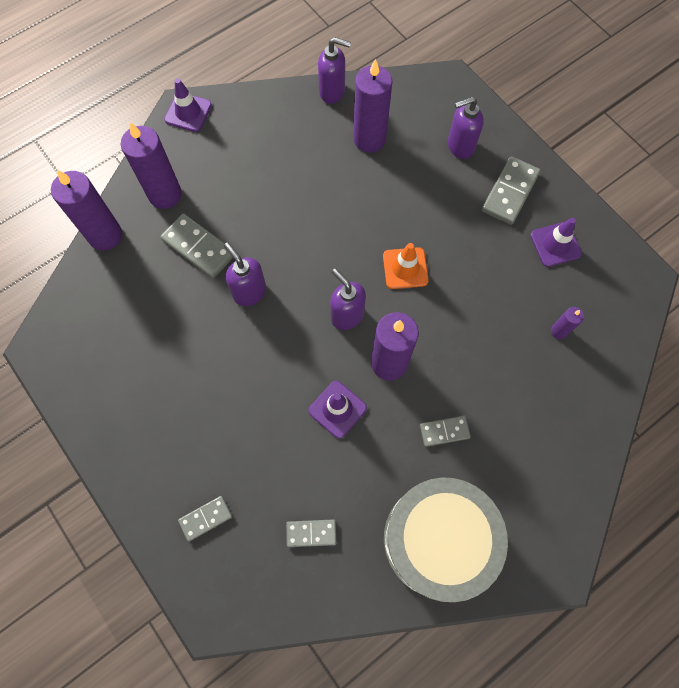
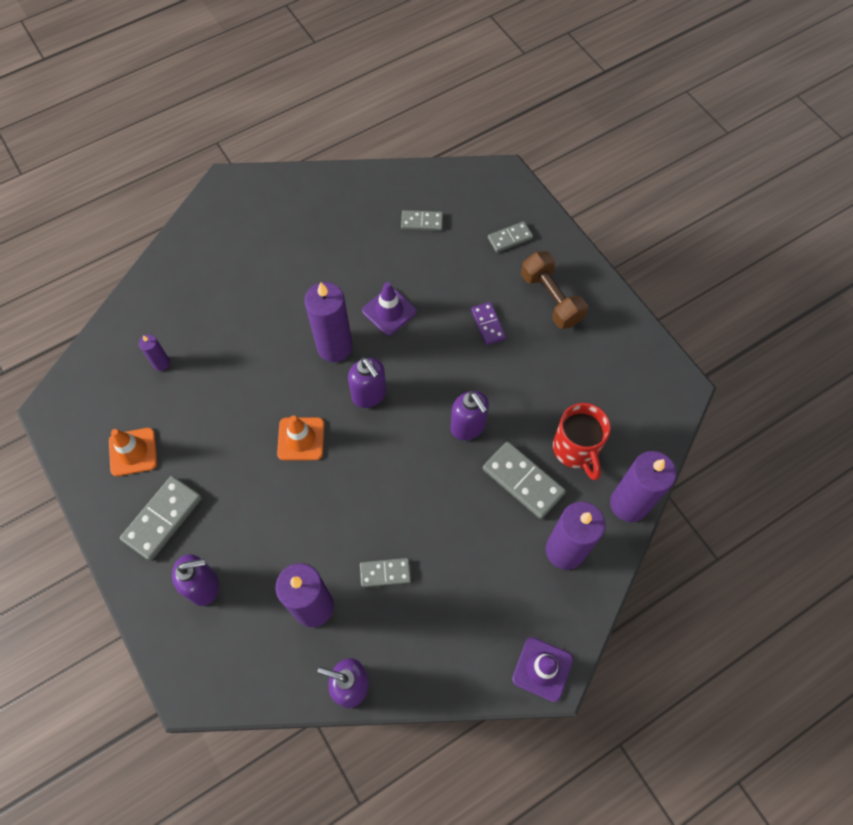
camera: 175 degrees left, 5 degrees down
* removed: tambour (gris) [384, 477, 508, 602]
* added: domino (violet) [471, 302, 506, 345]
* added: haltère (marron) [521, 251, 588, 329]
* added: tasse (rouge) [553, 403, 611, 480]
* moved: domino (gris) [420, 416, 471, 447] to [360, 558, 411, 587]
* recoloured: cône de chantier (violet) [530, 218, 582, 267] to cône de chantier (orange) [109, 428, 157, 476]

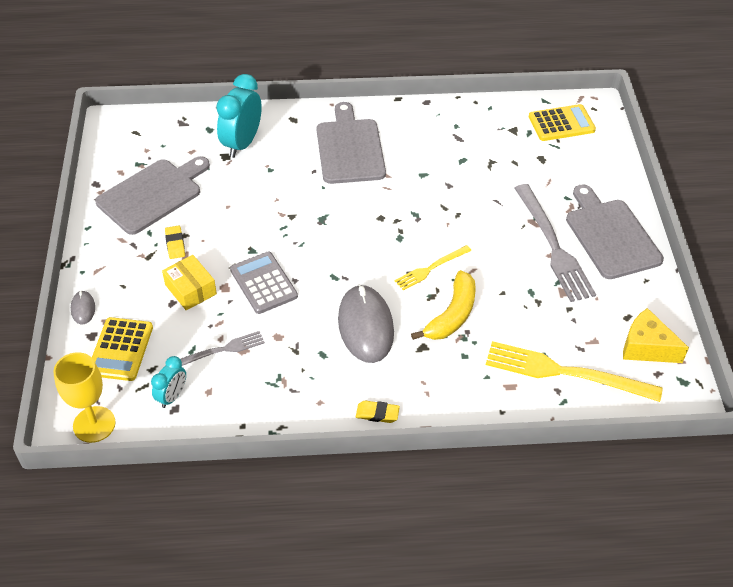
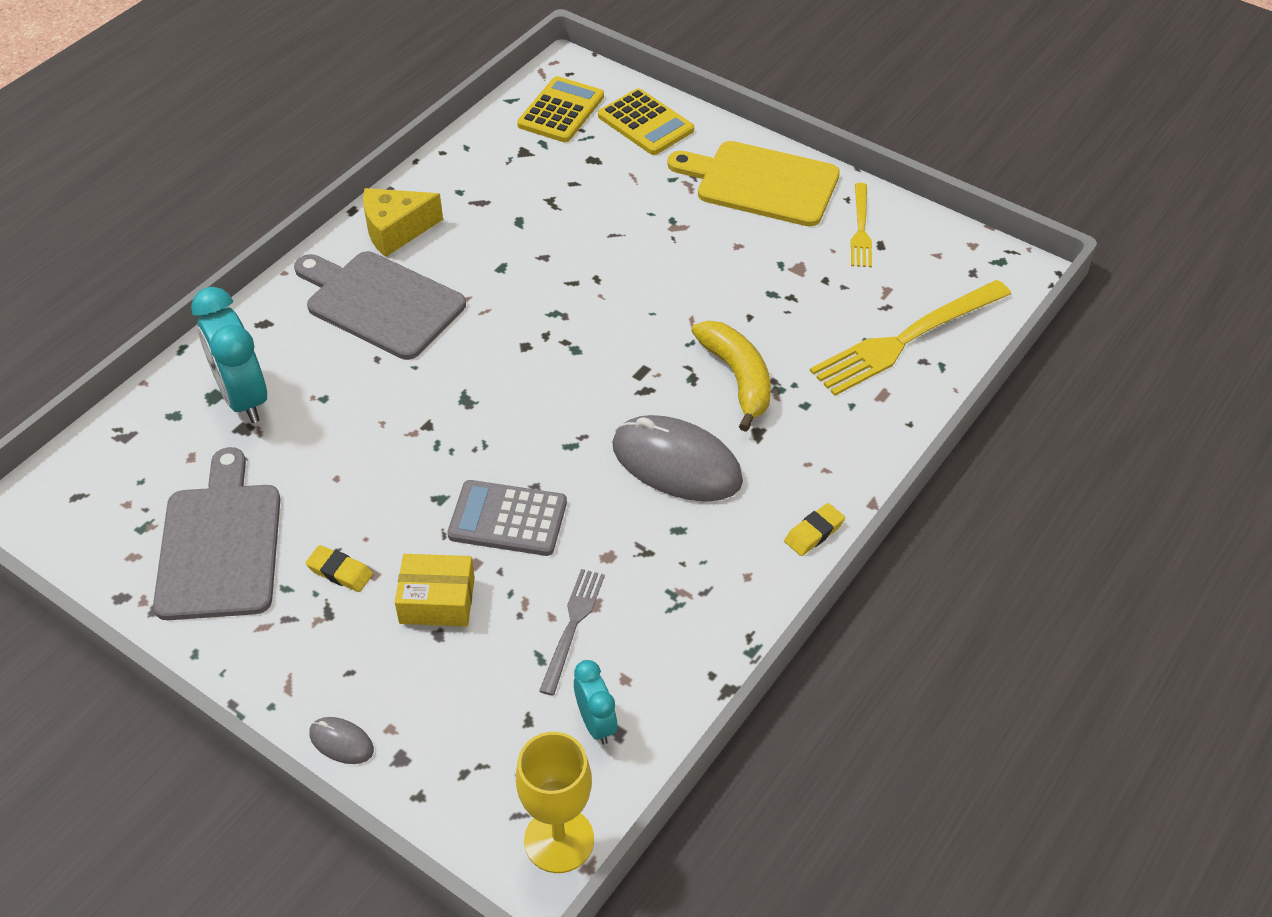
camera: 50 degrees left, 0 degrees up
* removed: fourchette (gris) [515, 184, 596, 302]
* moved: calculatrice (jaune) [92, 317, 153, 381] to [598, 88, 694, 155]
* moved: fourchette (jaune) [395, 245, 471, 290] to [851, 183, 872, 267]
* moved: fromage (jaune) [623, 308, 689, 363] to [363, 188, 443, 257]
* recoloured: planche à découper (gris) [566, 184, 664, 279] to planche à découper (jaune) [667, 141, 840, 227]

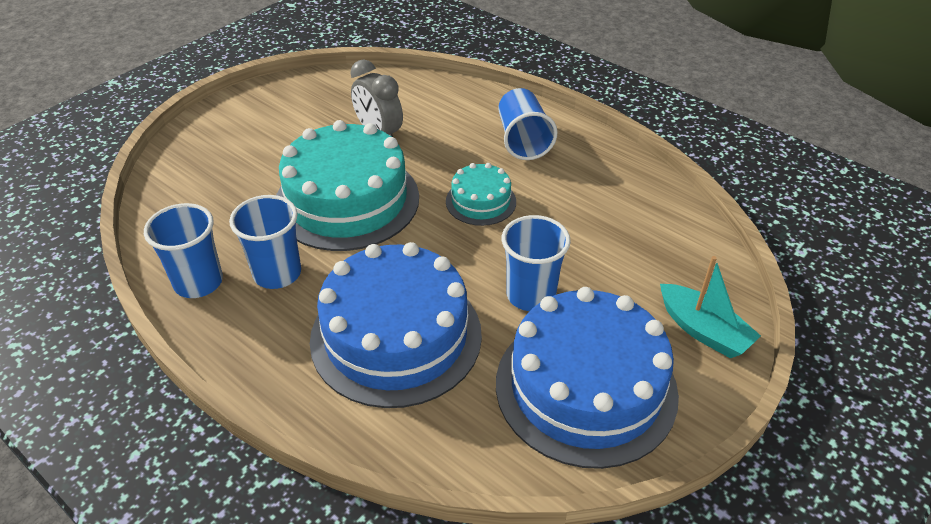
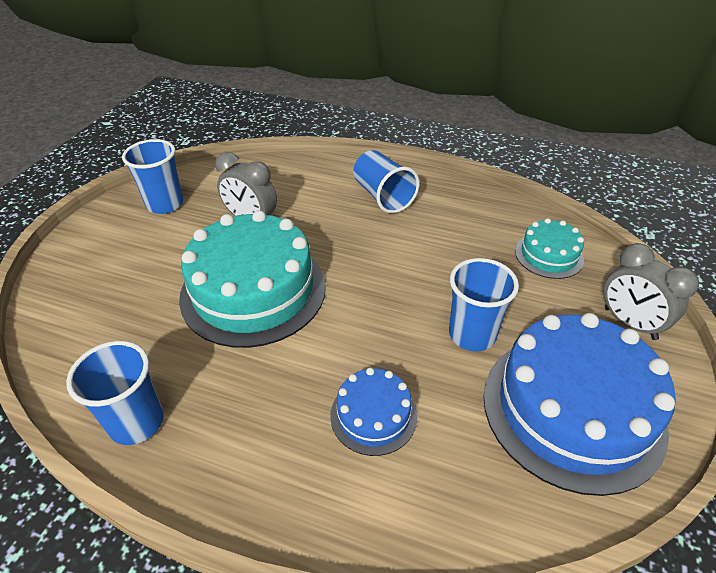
camera: 20 degrees left, 0 degrees up
* moved: gobelet (bleu) [229, 195, 301, 289] to [122, 139, 183, 214]
* moved: gâteau (turquoise) [446, 163, 516, 226] to [515, 218, 584, 279]
* replaced: bateau (turquoise) [660, 256, 761, 358] to réveil (gris) [604, 243, 699, 340]
* resized: gâteau (bleu) [310, 242, 482, 408] = [330, 368, 417, 456] x0.49

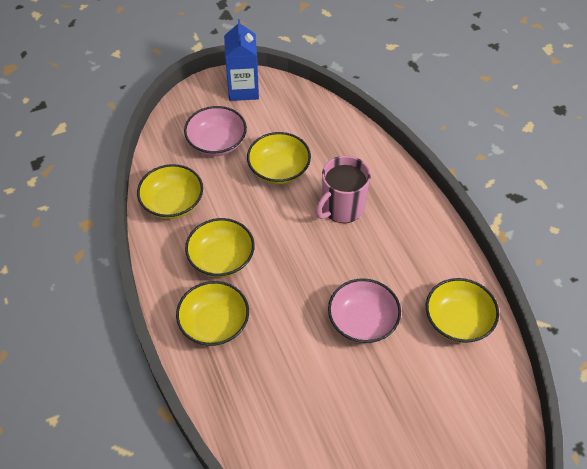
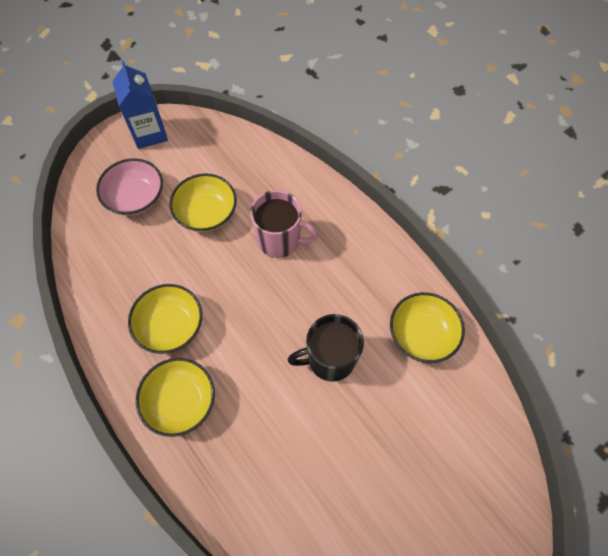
camera: 15 degrees left, 10 degrees up
* removed: bol (jaune) [137, 164, 203, 219]
* replaced: bol (rose) [328, 278, 401, 343] to tasse (noir) [288, 314, 364, 382]
* turned: tasse (rose) [315, 156, 371, 223] = [250, 190, 318, 258] 105 degrees counterclockwise

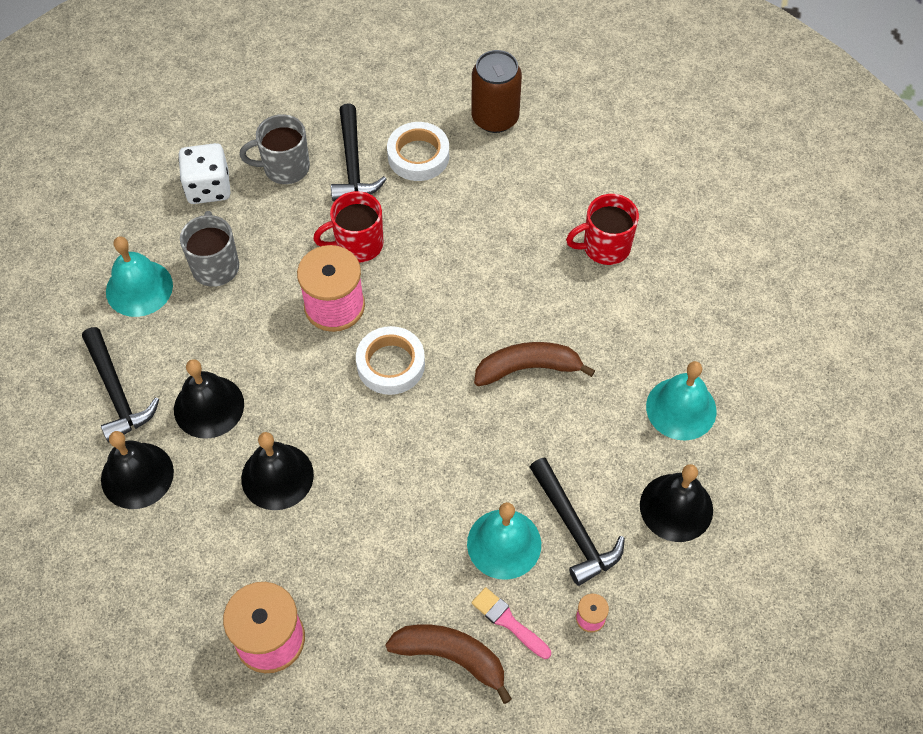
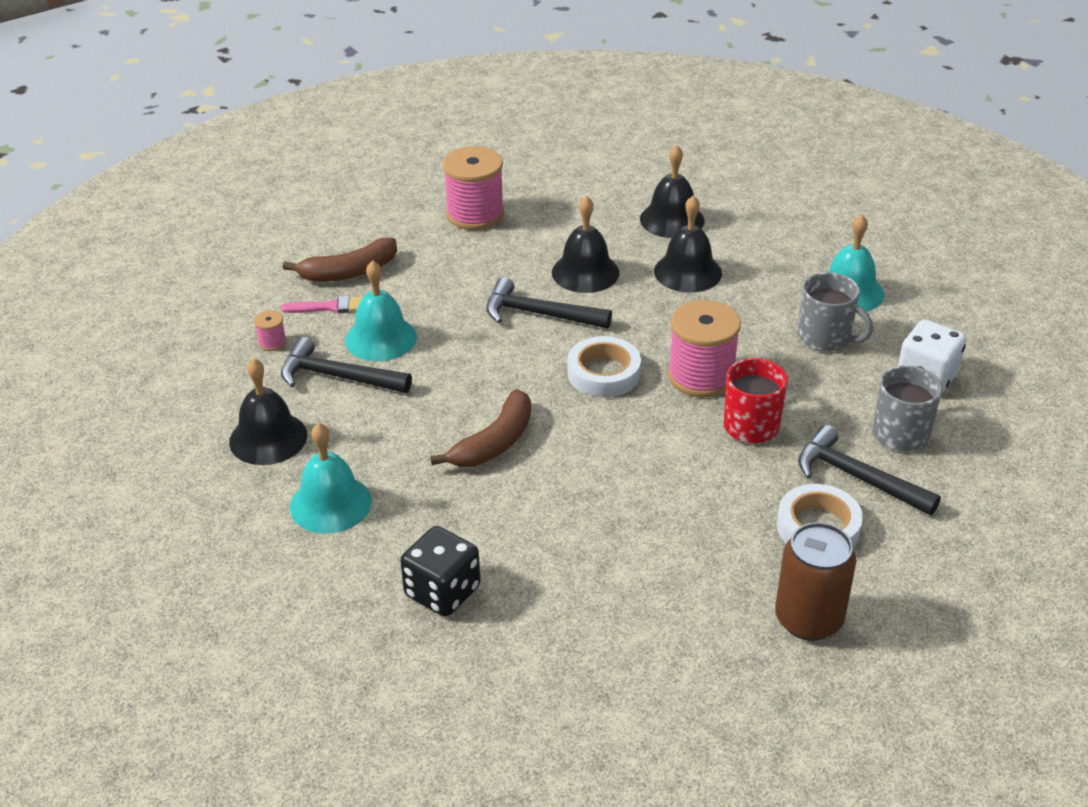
camera: 135 degrees right, 20 degrees down
* removed: tasse (rouge) [566, 194, 639, 265]
* added: dé (noir) [400, 526, 480, 617]
* moved: marteau (noir) [82, 327, 159, 443] to [486, 277, 612, 328]

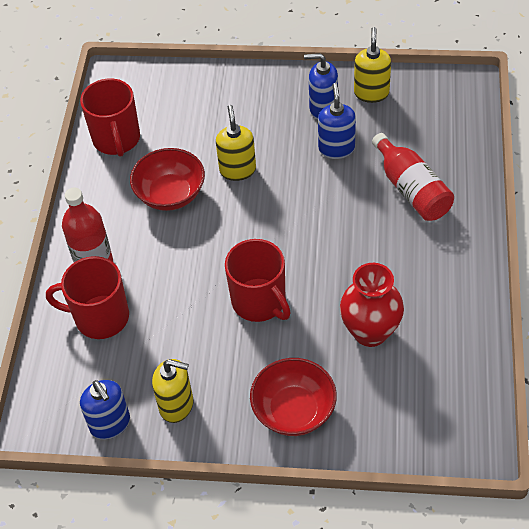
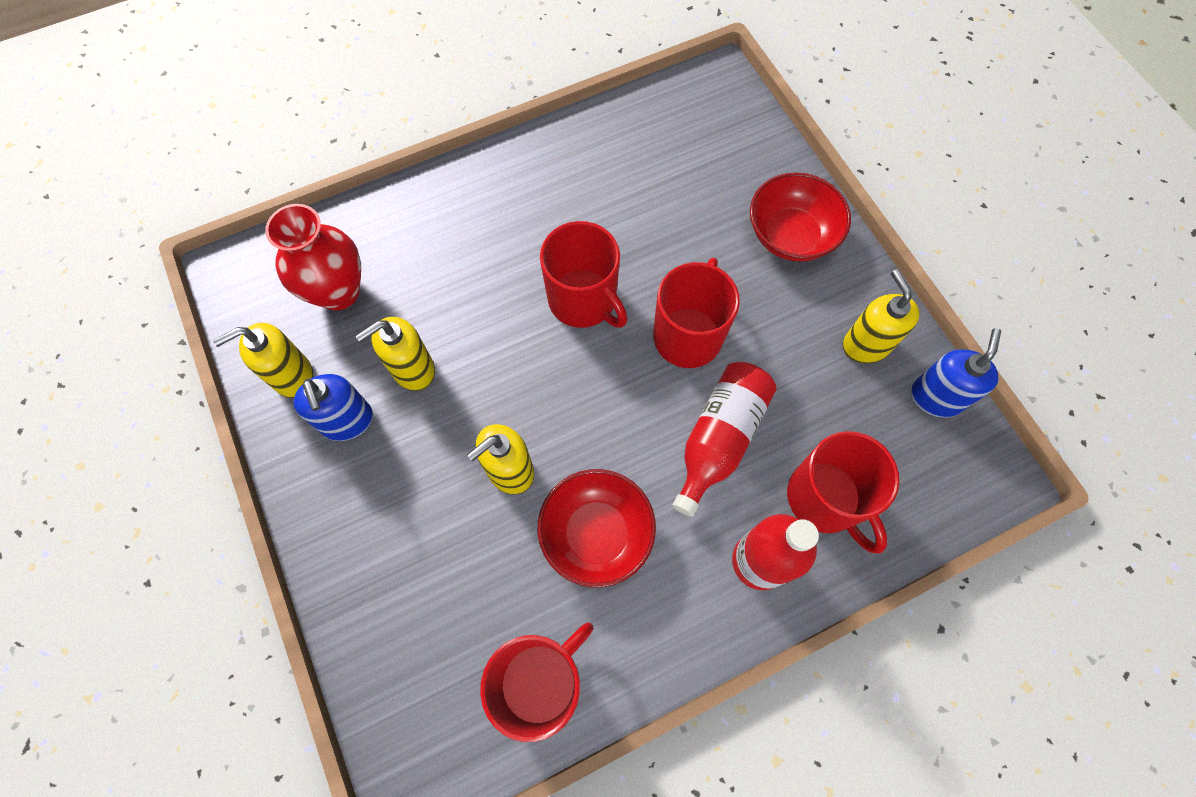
camera: 125 degrees left, 15 degrees up
* added: tasse (rouge) [540, 221, 627, 328]
* moved: vase (rouge) [340, 263, 404, 347] to [265, 204, 361, 311]
* moved: bouteille (rouge) [372, 133, 454, 221] to [672, 362, 777, 517]
* recoloured: distributeur de savon (bleu) [318, 83, 356, 159] to distributeur de savon (jaune) [355, 317, 435, 391]

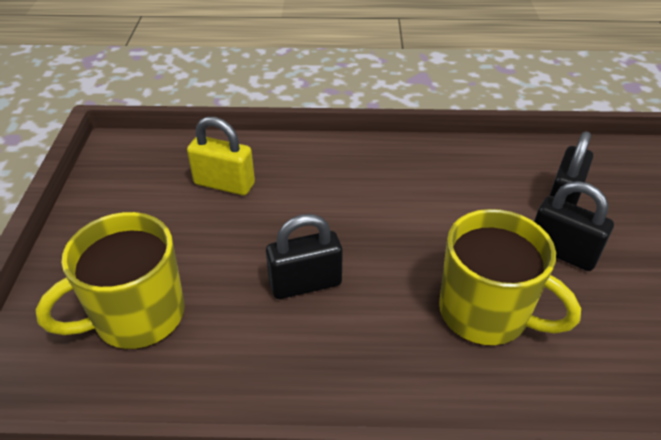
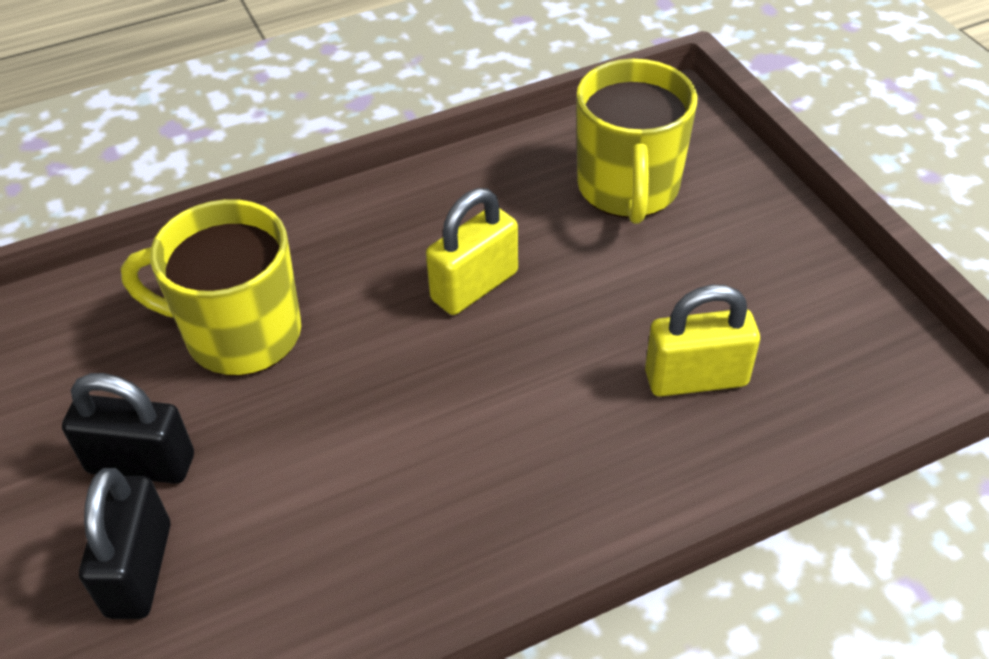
camera: 155 degrees right, 5 degrees up
* recoloured: cadenas (noir) [266, 214, 343, 299] to cadenas (jaune) [426, 188, 518, 315]
* turned: tasse (jaune) [36, 212, 185, 349] = [576, 59, 697, 224] 150 degrees clockwise

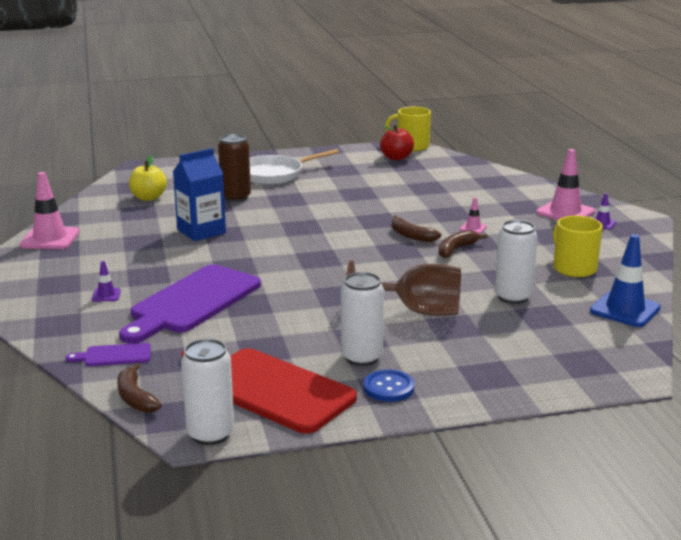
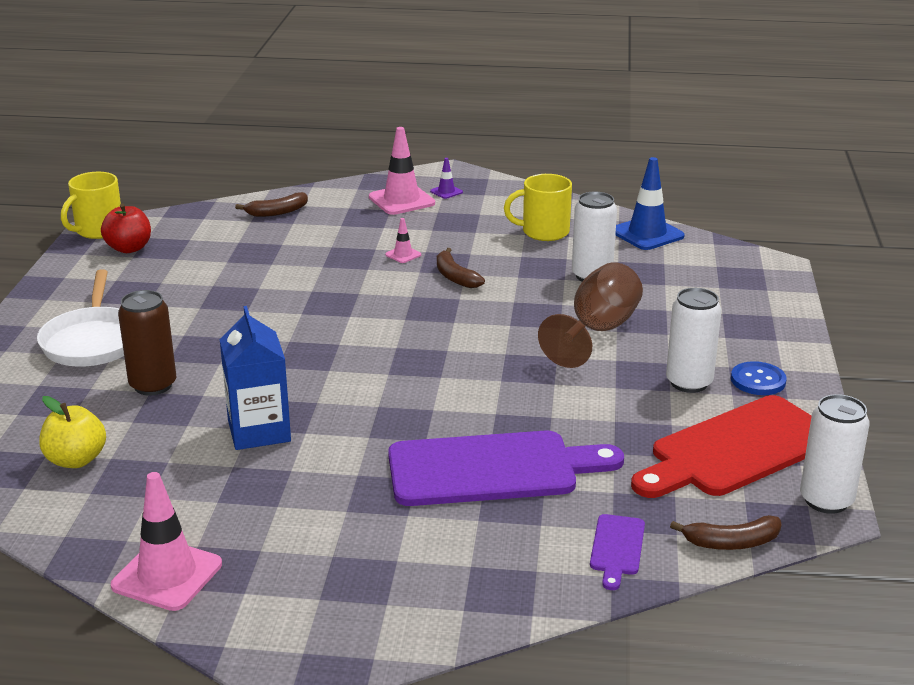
camera: 70 degrees left, 5 degrees up
* removed: cône de chantier (violet) [92, 261, 121, 302]
* moved: banane (marron) [392, 216, 441, 242] to [235, 192, 308, 217]
* turned: planche à découper (violet) [119, 264, 261, 343] = [388, 431, 624, 506] 60 degrees counterclockwise

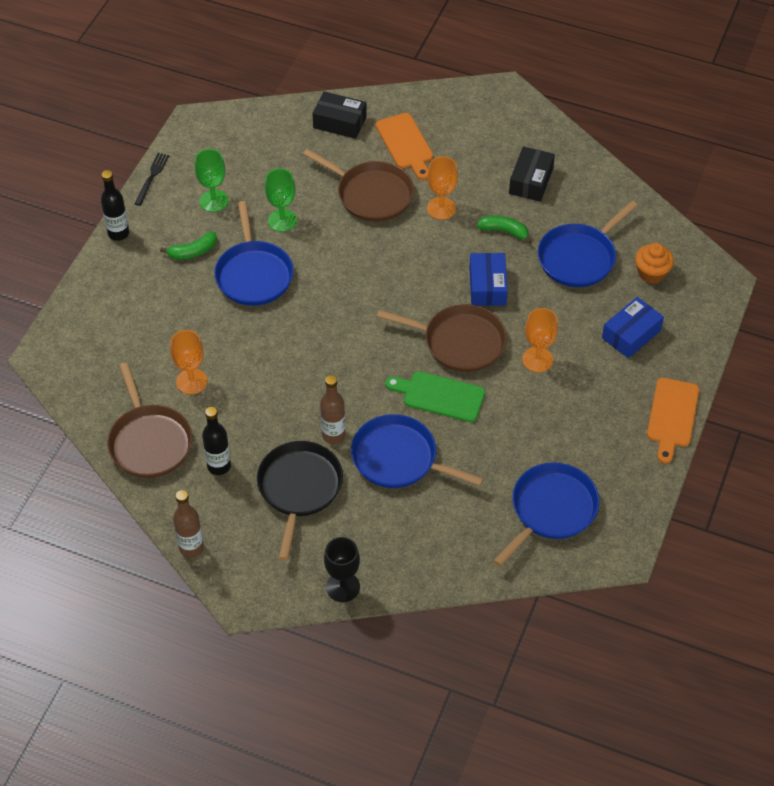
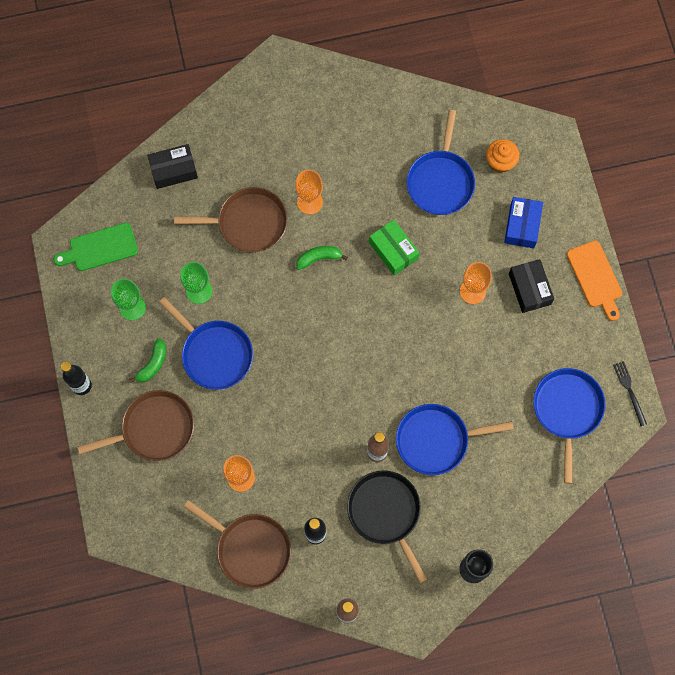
camera: 35 degrees left, 20 degrees up
* removed: planche à découper (orange) [376, 113, 433, 180]
* moved: fourchette (noir) [134, 153, 169, 206] to [613, 361, 647, 426]
* moved: poêle (marron) [377, 304, 507, 372] to [77, 390, 194, 461]
* moved: planche à découper (vert) [385, 371, 485, 422] to [54, 223, 138, 271]
* moved: banane (vert) [477, 215, 532, 244] to [296, 246, 348, 270]
* moved: boîte (noir) [509, 146, 555, 202] to [509, 259, 554, 313]
* recoloured: boîte (bleu) [470, 253, 508, 306] to boîte (vert) [369, 220, 420, 276]

